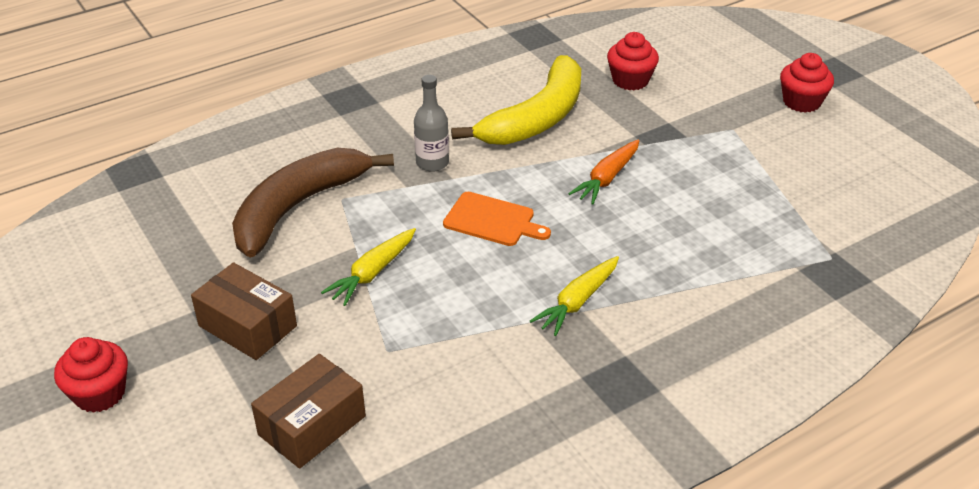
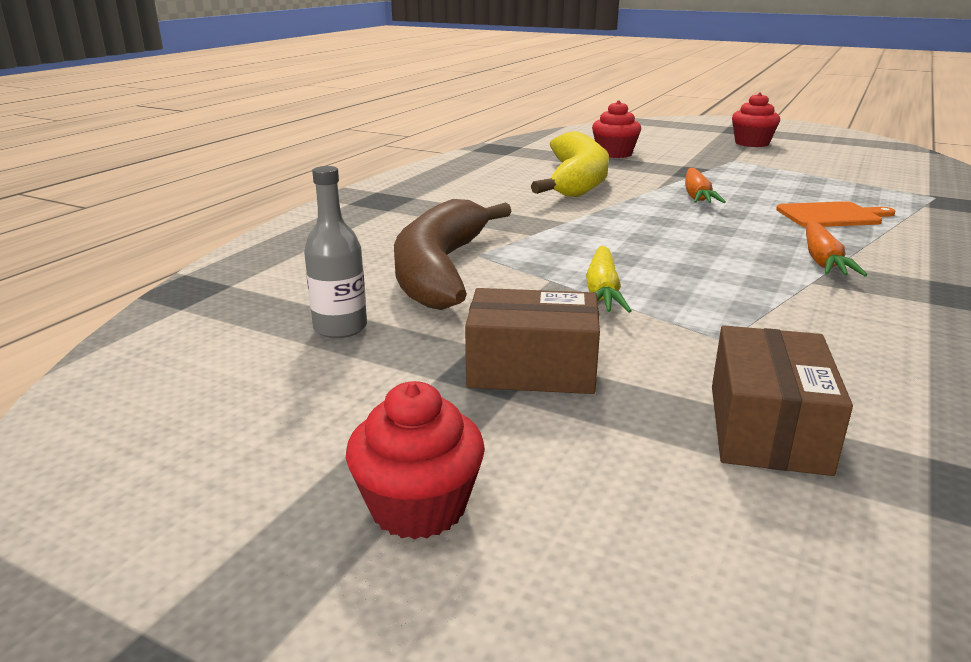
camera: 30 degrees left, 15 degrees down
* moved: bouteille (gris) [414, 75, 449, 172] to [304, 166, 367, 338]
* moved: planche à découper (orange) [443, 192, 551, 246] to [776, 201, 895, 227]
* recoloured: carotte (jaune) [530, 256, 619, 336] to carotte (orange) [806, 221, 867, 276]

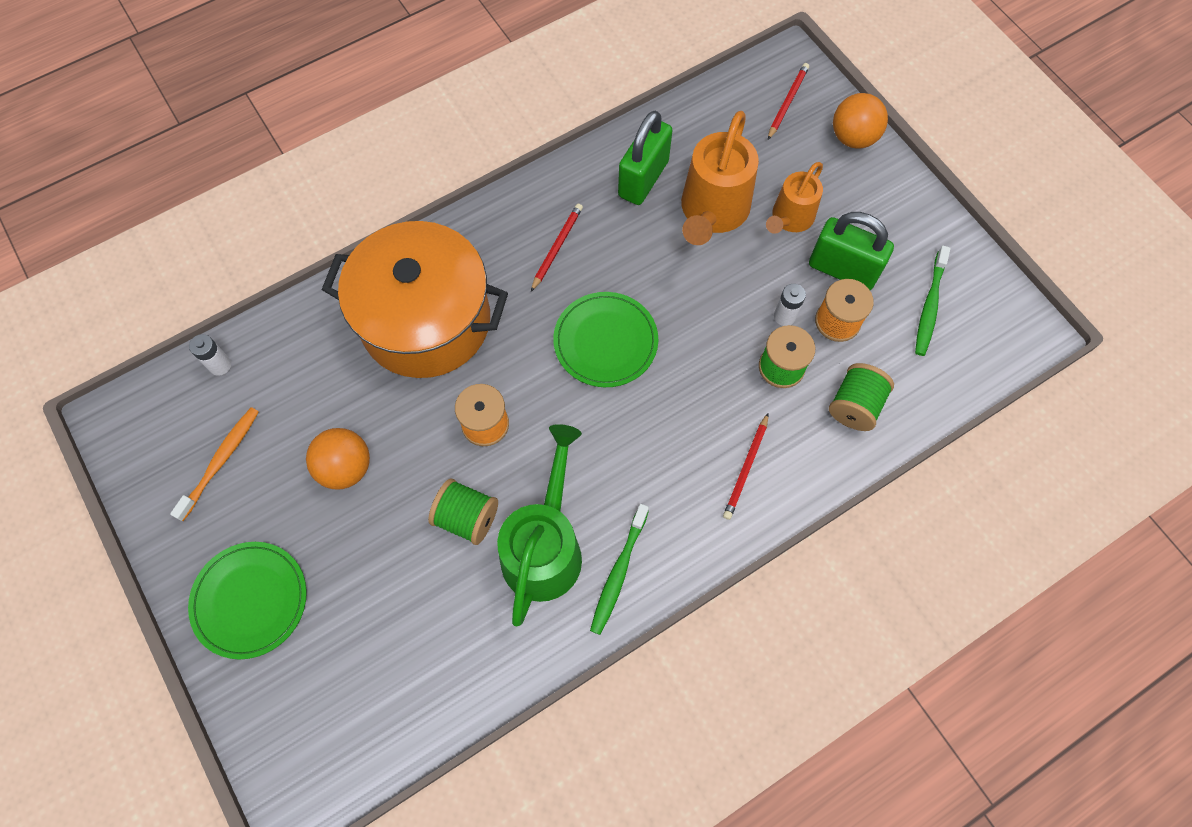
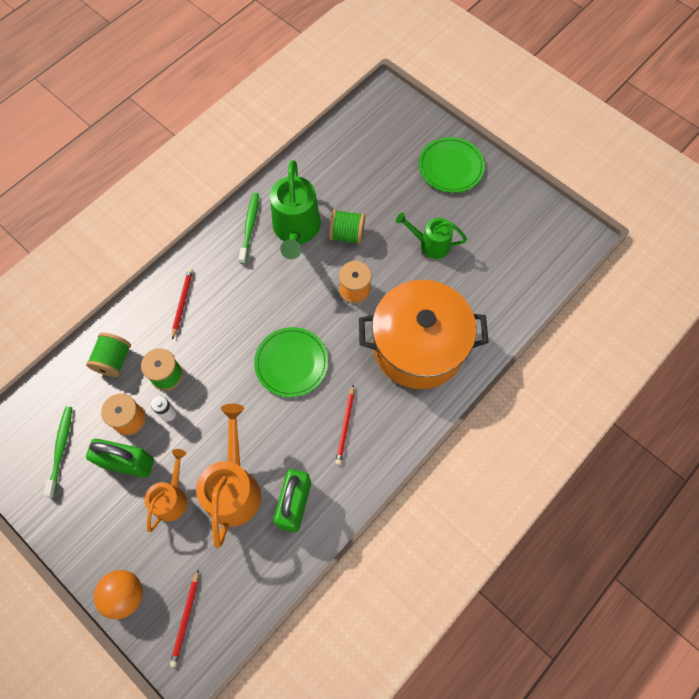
camera: 165 degrees right, 0 degrees up
* removed: brosse à dents (orange) [170, 407, 259, 521]
* removed: pile (blanc) [189, 334, 231, 376]
* replaced: balle (orange) [306, 428, 370, 490] to arrosoir (vert) [396, 212, 467, 259]

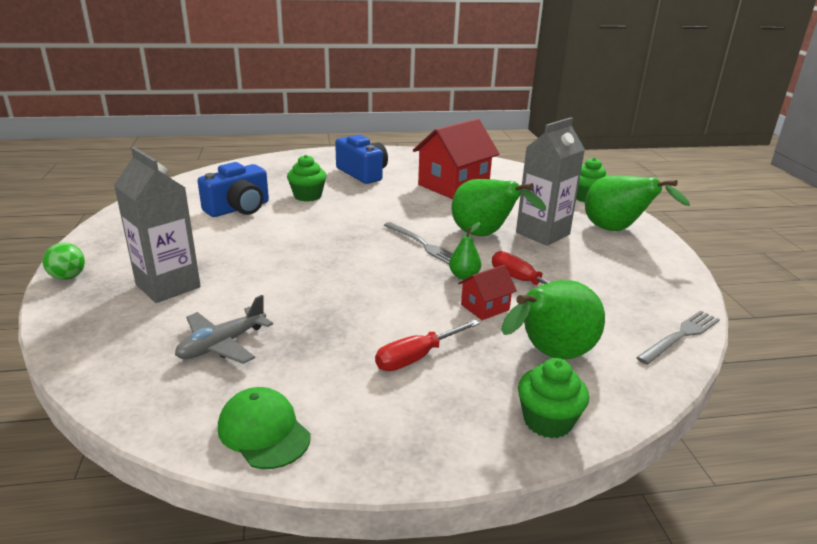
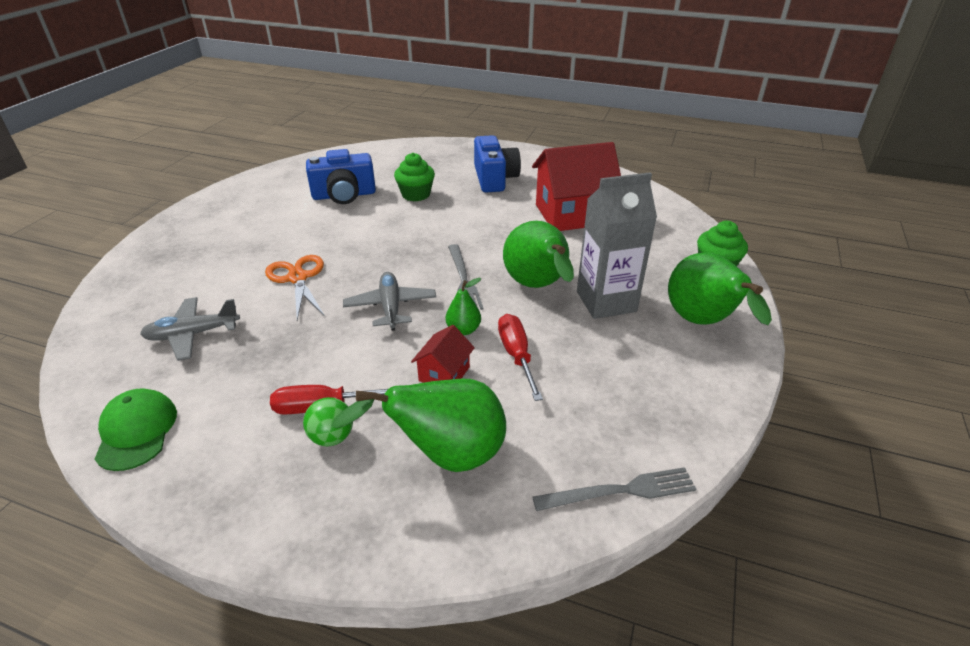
camera: 30 degrees right, 10 degrees up
* removed: brique de lait (gris) [114, 147, 201, 303]
* removed: muffin (vert) [518, 358, 589, 438]
* added: ciseaux (orange) [265, 255, 325, 320]
* added: avion (gris) [343, 272, 436, 331]
* moved: balle (vert) [43, 243, 85, 280] to [303, 397, 353, 446]
* turned: maison (rouge) [458, 265, 517, 320] = [411, 325, 475, 383] 60 degrees counterclockwise

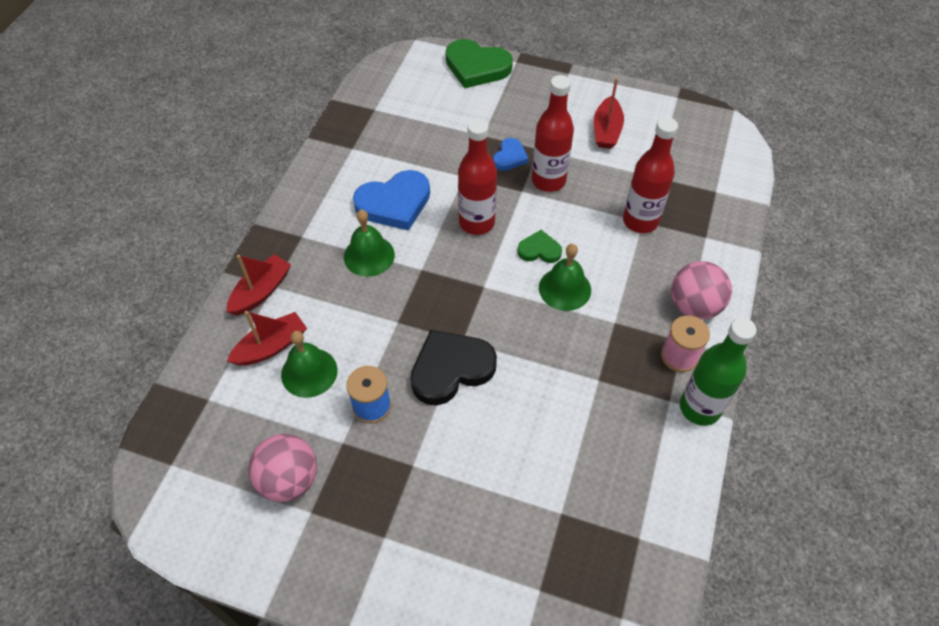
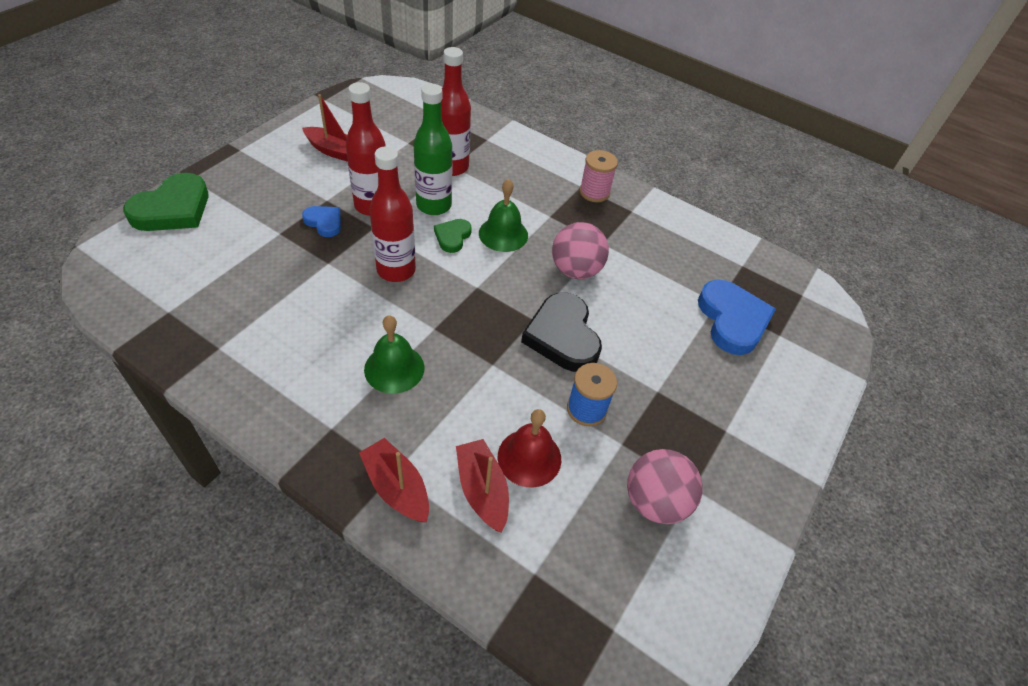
camera: 80 degrees left, 5 degrees down
* moved: cœur (bleu) [353, 170, 430, 231] to [698, 280, 776, 355]
* moved: balle (rose) [671, 261, 732, 320] to [552, 222, 609, 279]
* moved: bouteille (vert) [680, 318, 757, 426] to [413, 84, 452, 215]
* recoloured: cloche (vert) [281, 331, 338, 398] to cloche (rouge) [498, 409, 561, 488]

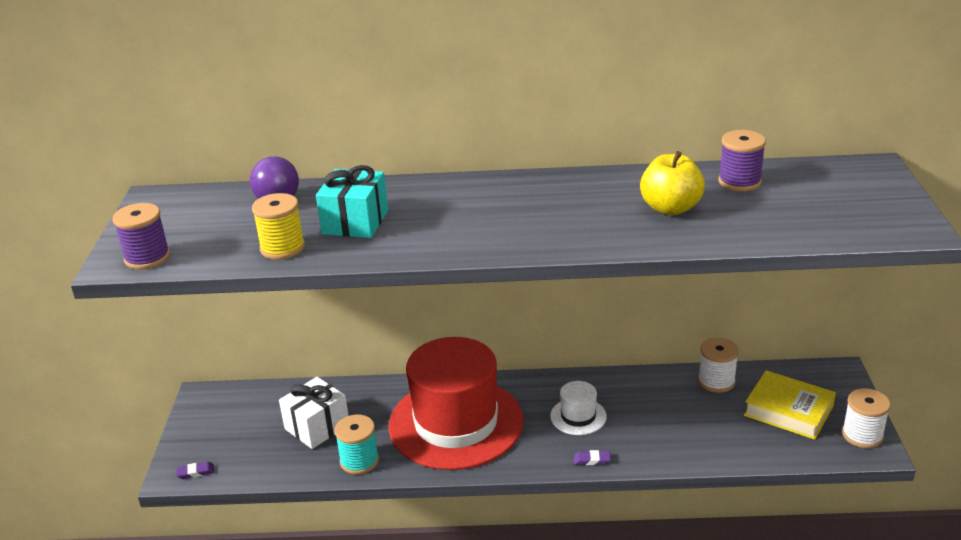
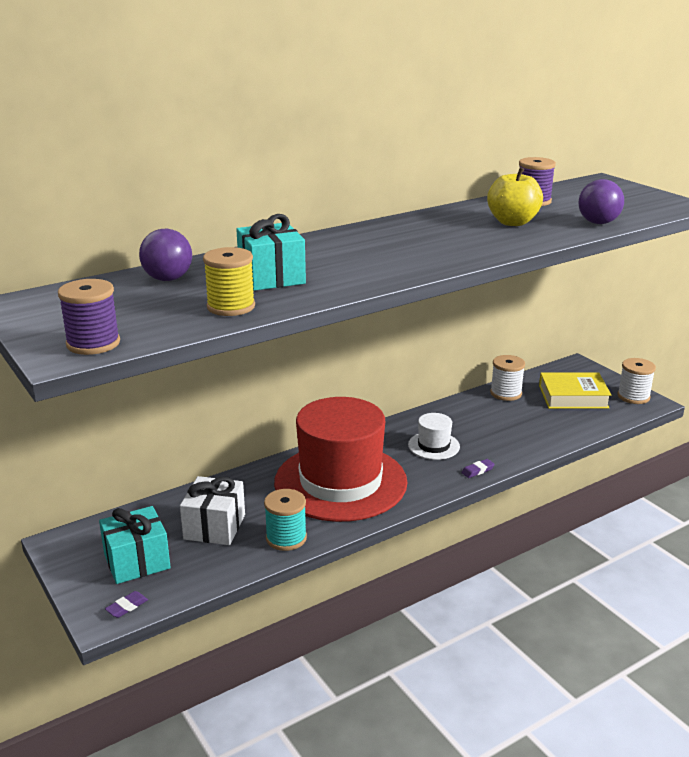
camera: 35 degrees left, 5 degrees down
* added: cadeau (turquoise) [99, 506, 171, 584]
* added: balle (violet) [578, 179, 624, 224]

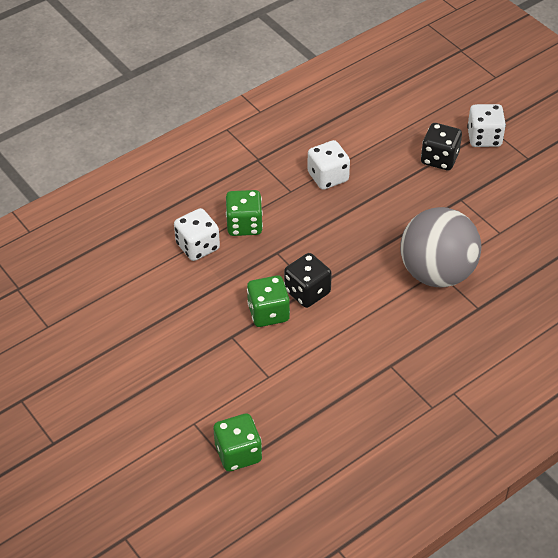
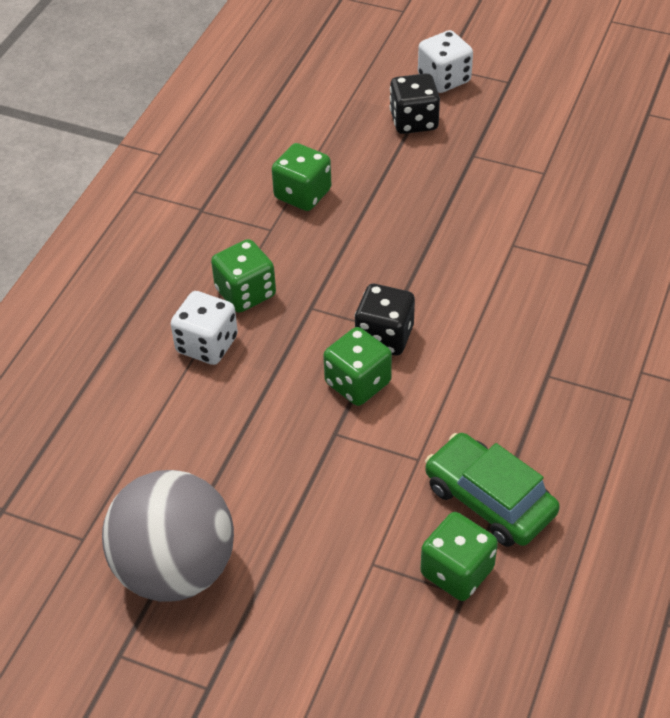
camera: 30 degrees left, 0 degrees up
* added: voiture (vert) [425, 433, 560, 547]
* moved: balle (gris) [400, 207, 481, 288] to [102, 470, 234, 602]
* recoloured: dé (blanc) [307, 140, 350, 190] to dé (vert) [272, 143, 331, 211]

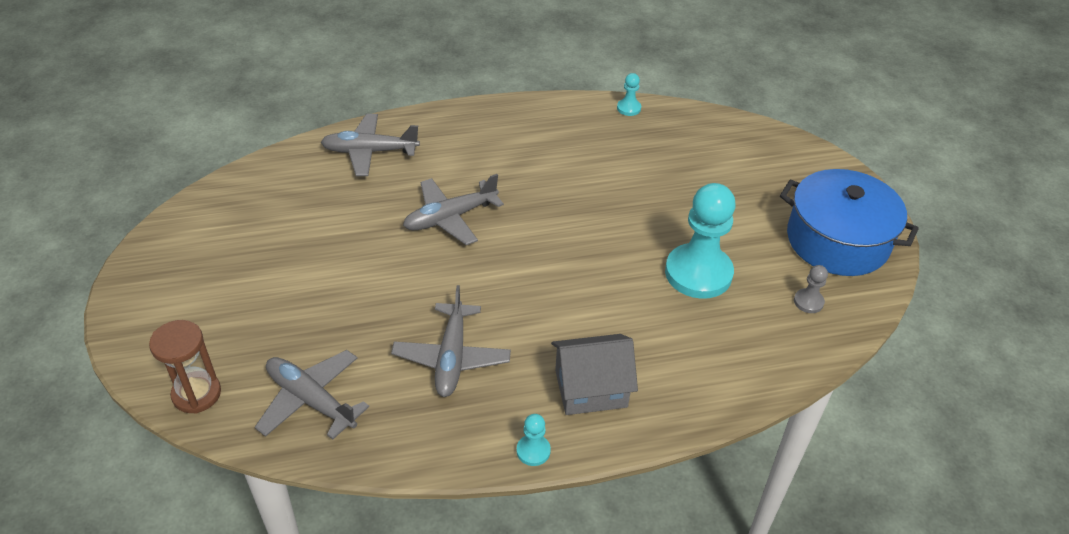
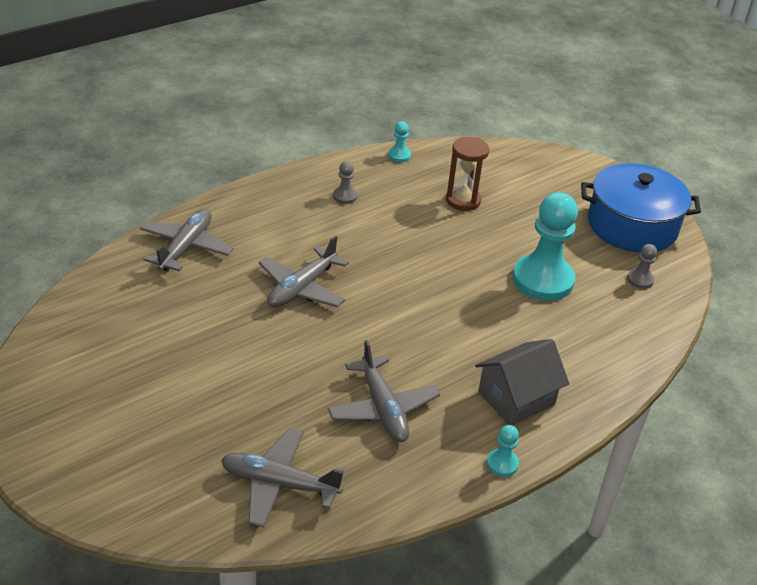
camera: 25 degrees left, 5 degrees down
* added: pion (gris) [333, 161, 357, 204]
* moved: sablier (marron) [149, 320, 221, 414] to [446, 137, 489, 211]
* turned: avion (gris) [321, 114, 420, 176] = [140, 209, 234, 272] 135 degrees clockwise

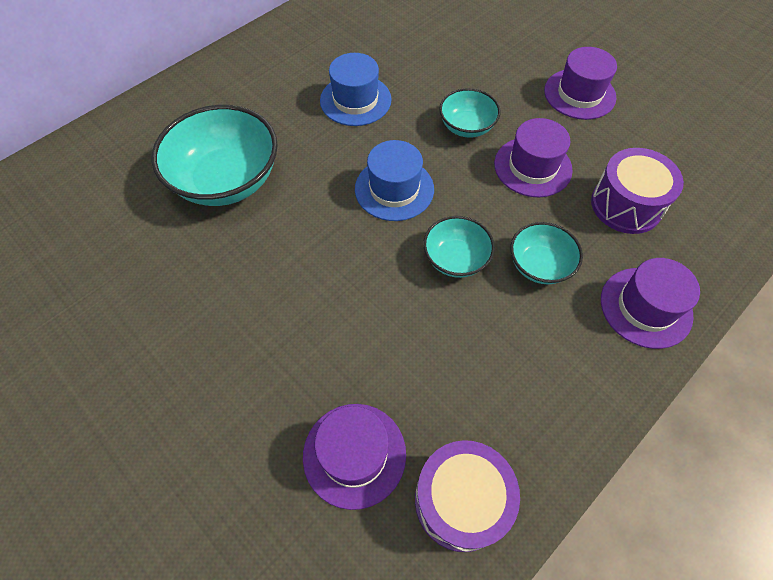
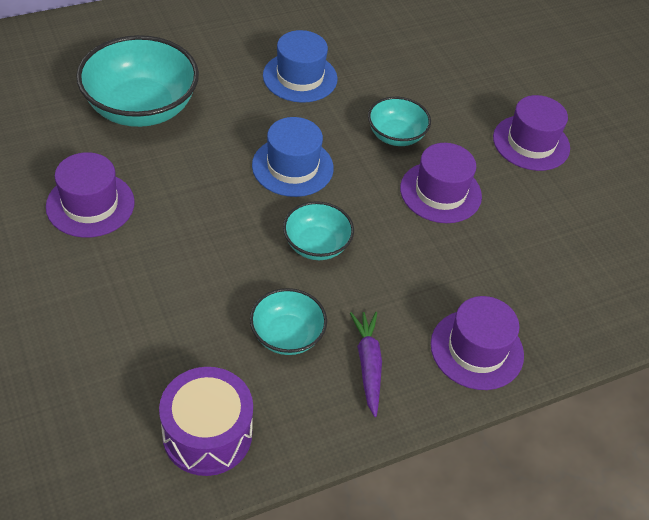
camera: 15 degrees right, 10 degrees down
* removed: tambour (violet) [591, 148, 684, 234]
* added: carotte (violet) [350, 312, 382, 417]
* moved: chapeau (violet) [303, 404, 406, 510] to [46, 152, 135, 238]
* moved: bol (turquoise) [510, 222, 583, 284] to [250, 288, 327, 355]

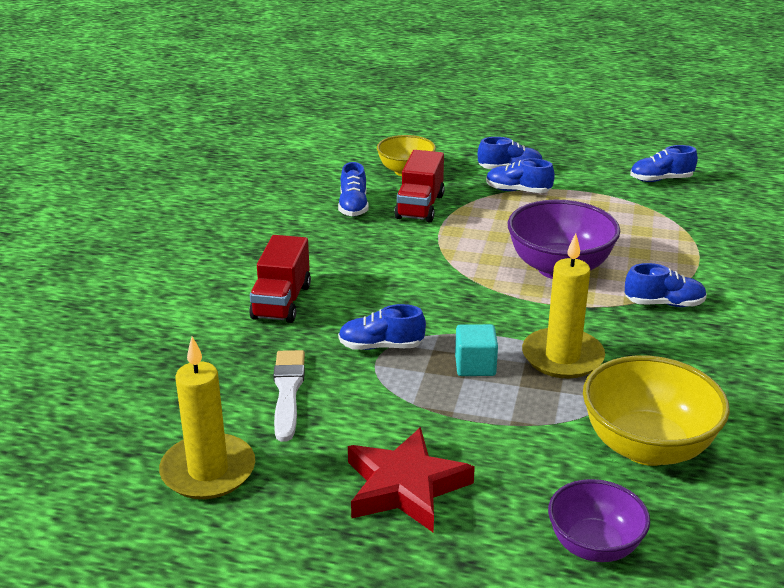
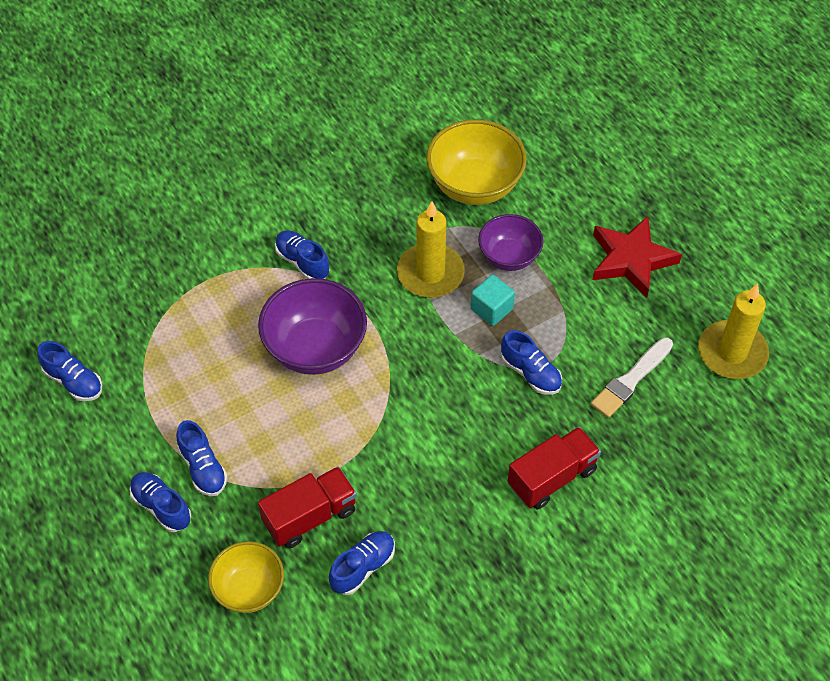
camera: 135 degrees left, 25 degrees up
* moved: bol (violet) [548, 479, 650, 562] to [478, 214, 543, 271]

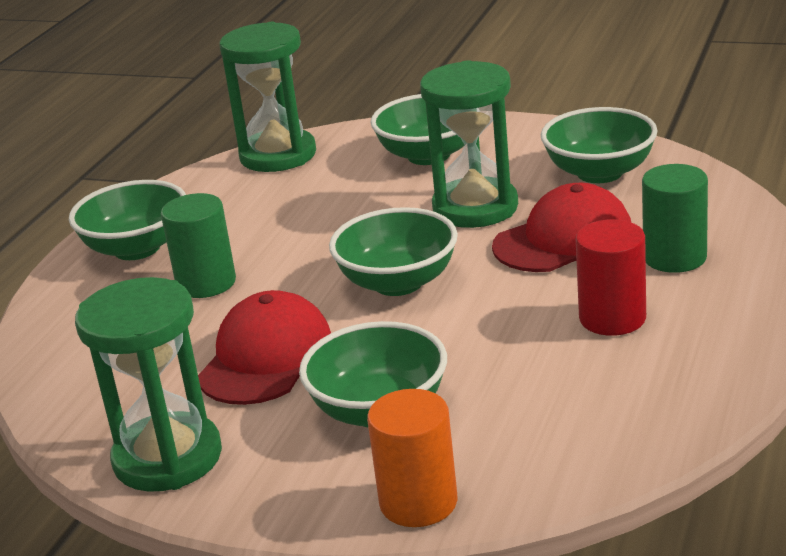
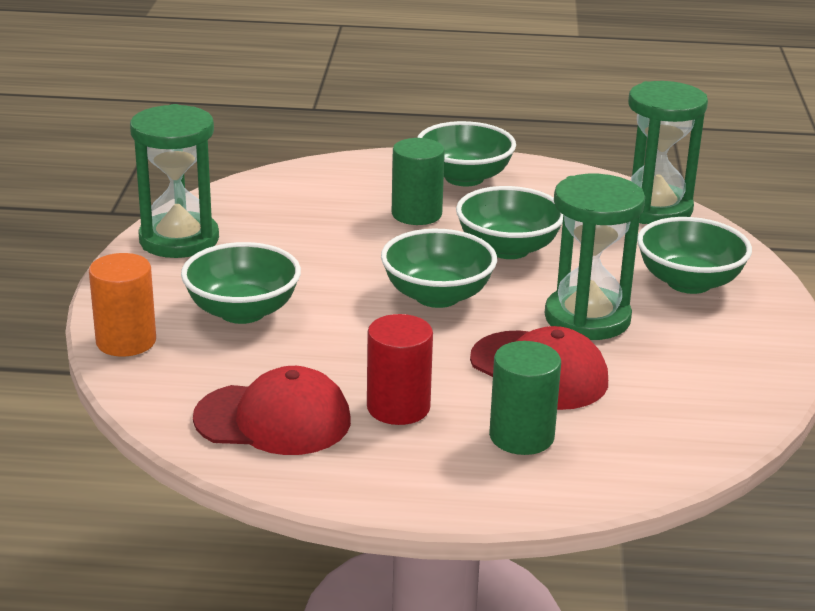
camera: 70 degrees right, 0 degrees up
* moved: casquette (rouge) [198, 290, 331, 405] to [193, 366, 351, 455]
* moved: bol (vert) [541, 107, 658, 183] to [456, 186, 563, 259]

